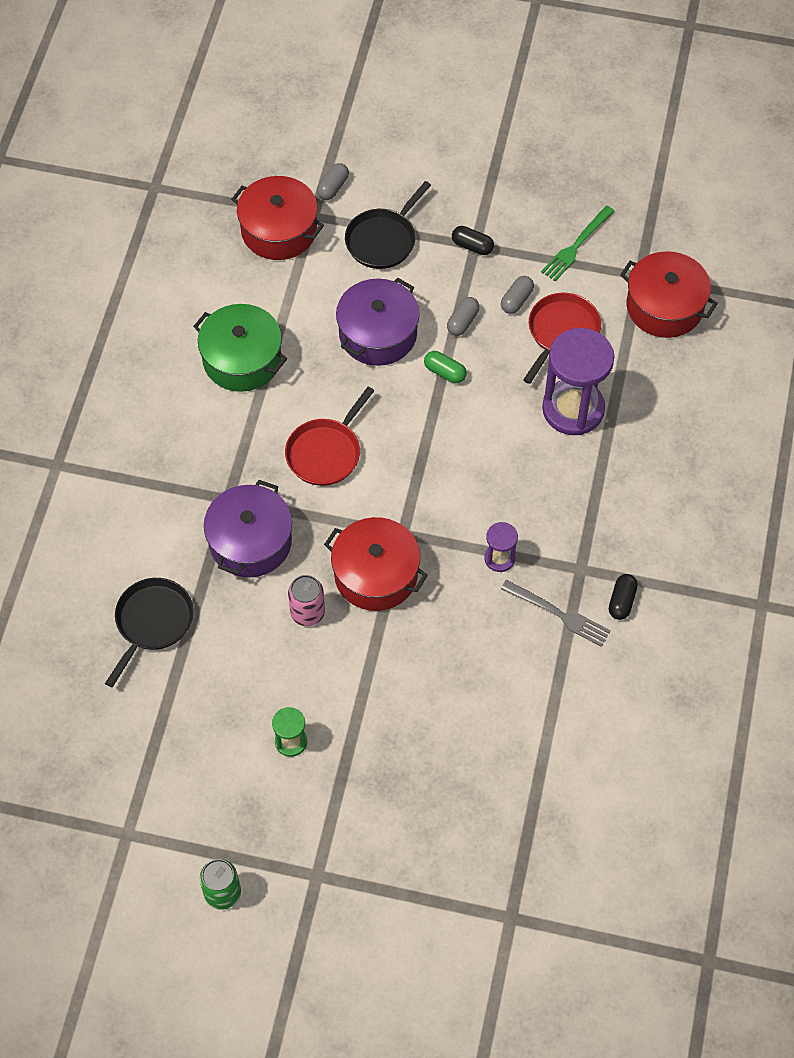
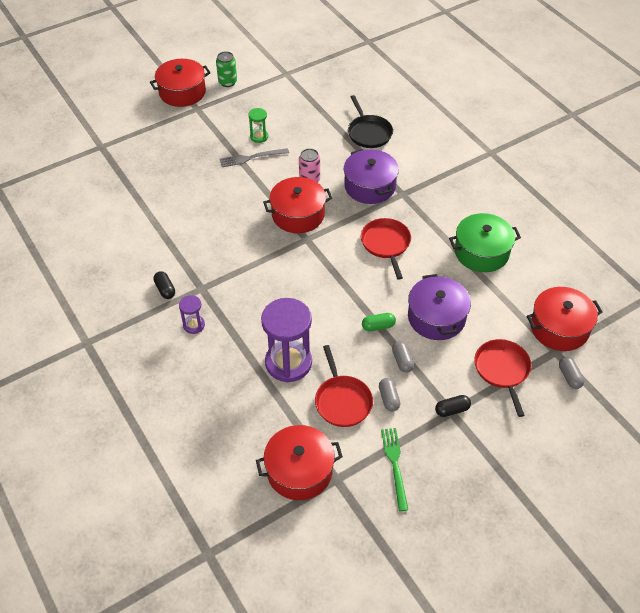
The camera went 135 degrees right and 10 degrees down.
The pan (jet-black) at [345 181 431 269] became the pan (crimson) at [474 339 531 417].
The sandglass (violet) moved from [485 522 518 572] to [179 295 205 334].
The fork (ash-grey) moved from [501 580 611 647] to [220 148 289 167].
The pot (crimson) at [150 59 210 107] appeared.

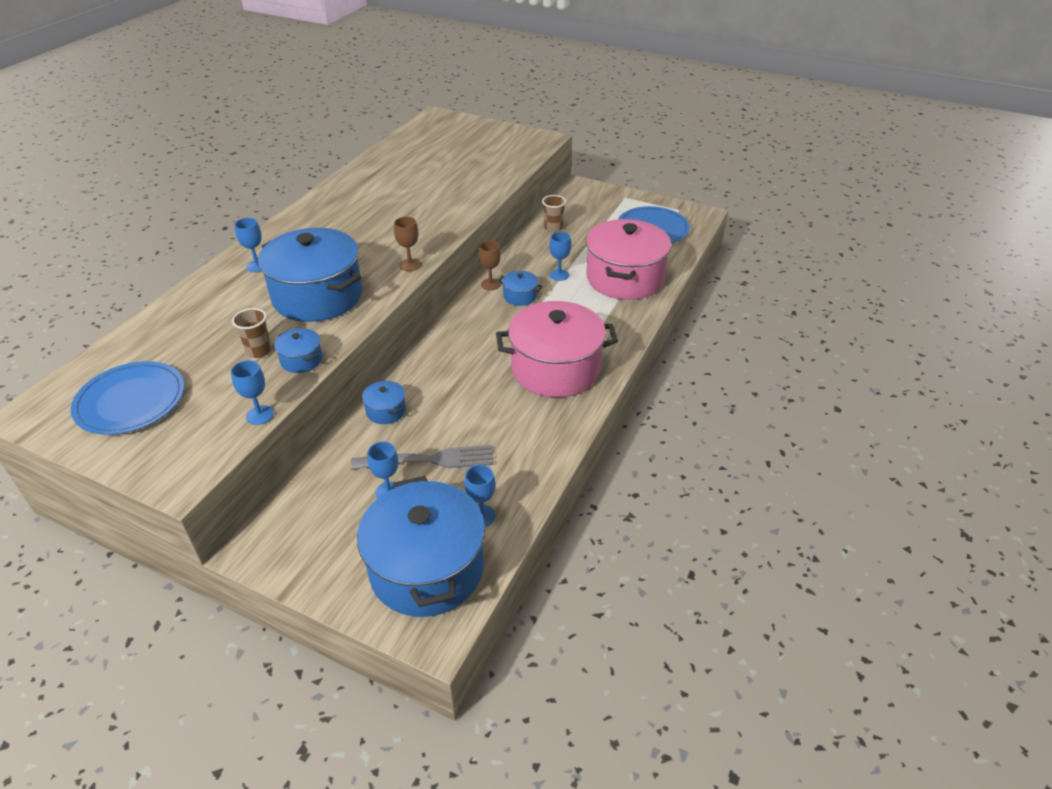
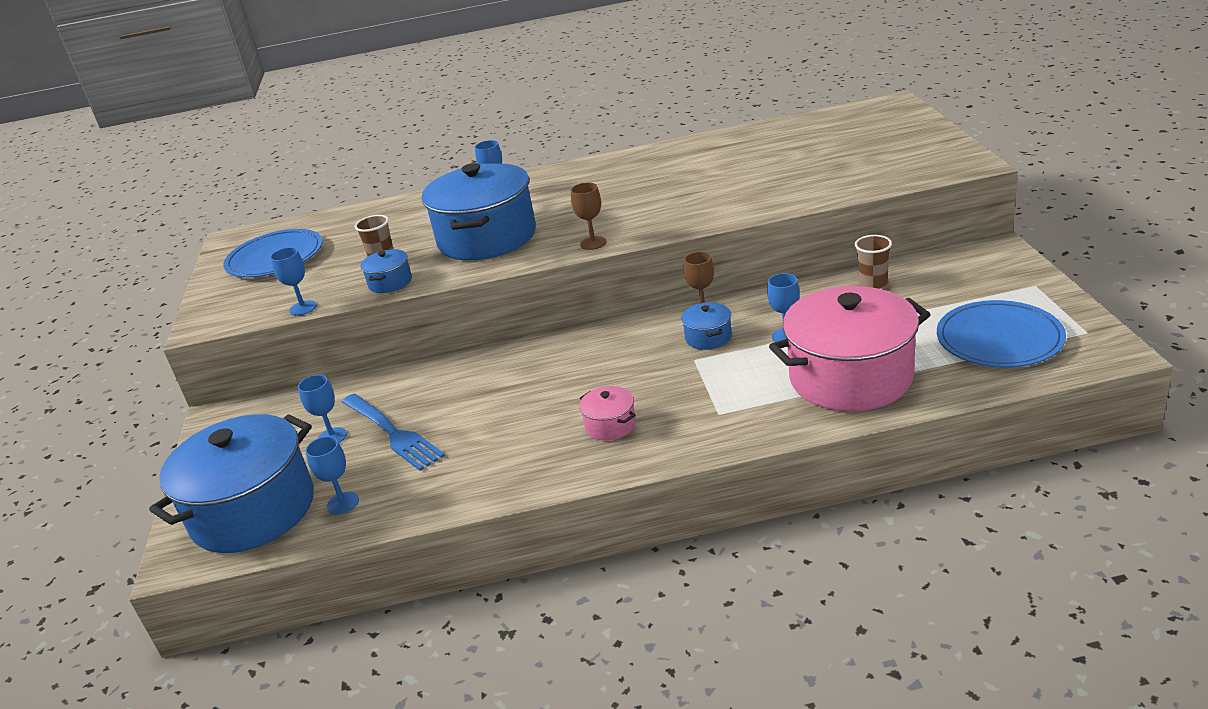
The camera went 60 degrees right and 10 degrees down.
The pot (pink) at [496 301 618 397] changed to 0.42 times the size.
The pot (cobalt) at [362 381 406 424] disappeared.
The fork (ash-grey) at [351 445 494 470] became the fork (cobalt) at [342 394 445 471].

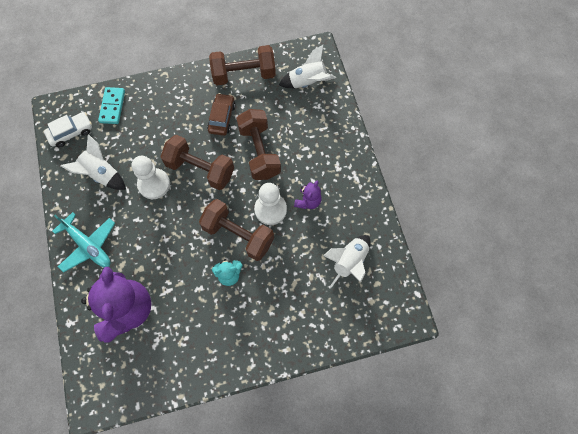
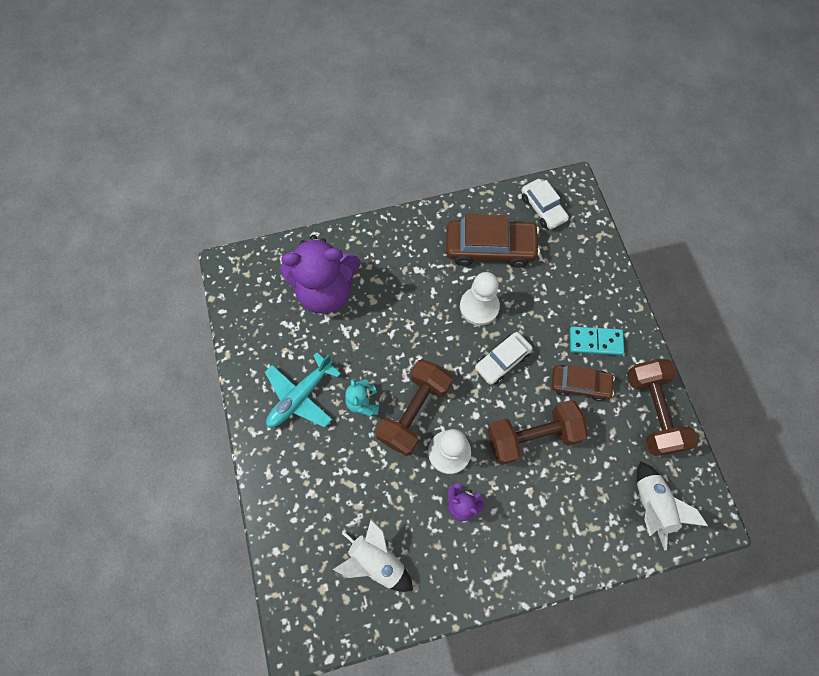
The camera went 90 degrees right and 0 degrees up.
The domino piece (teal) moved from [98 87 125 124] to [570 326 624 355].
The toy rocket (pure white) at [61 134 126 190] was replaced by the toy car (russet) at [446 214 540 268].
The dumbbell (russet) at [160 135 234 190] was replaced by the toy car (pure white) at [475 332 533 385].
The aeroplane (teal) moved from [52 212 115 273] to [265 352 341 428].

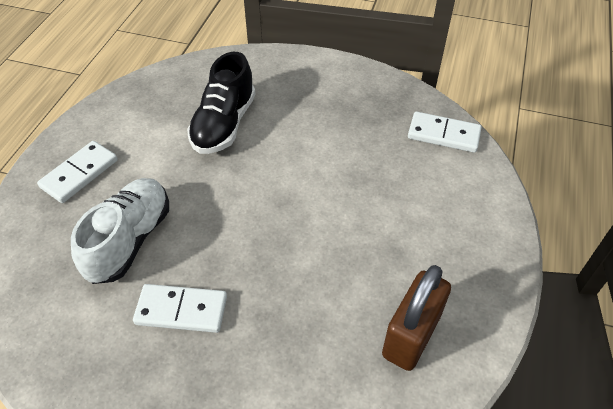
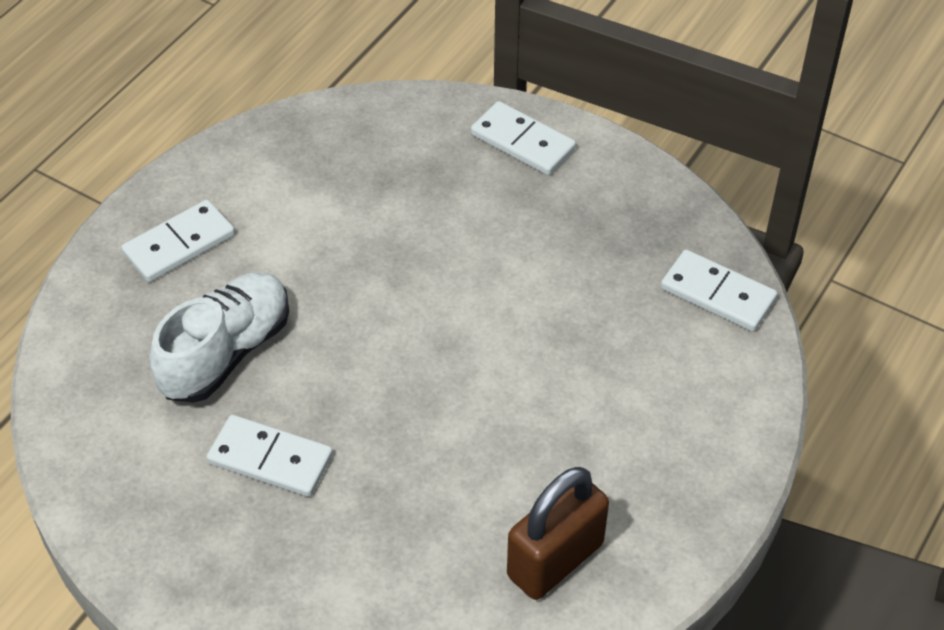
The camera went 15 degrees right and 0 degrees up.
The sneaker (jet-black) at [187 52 255 154] disappeared.
The domino piece (pure white) at [471 101 576 175] appeared.

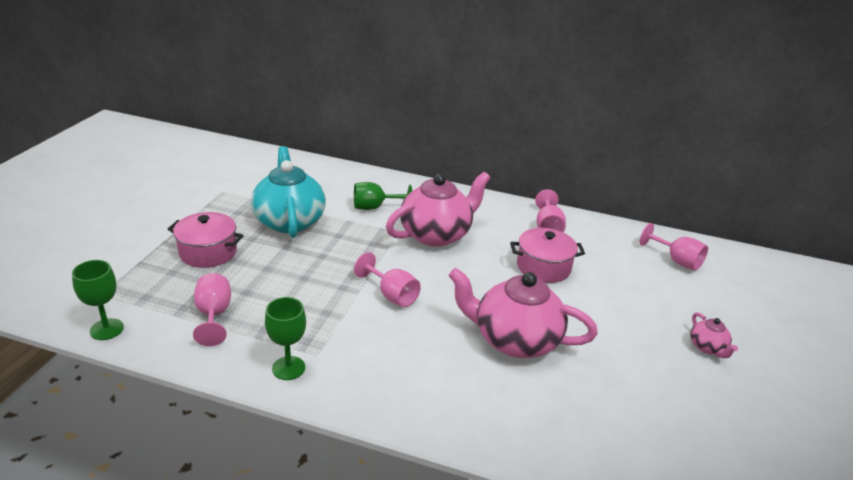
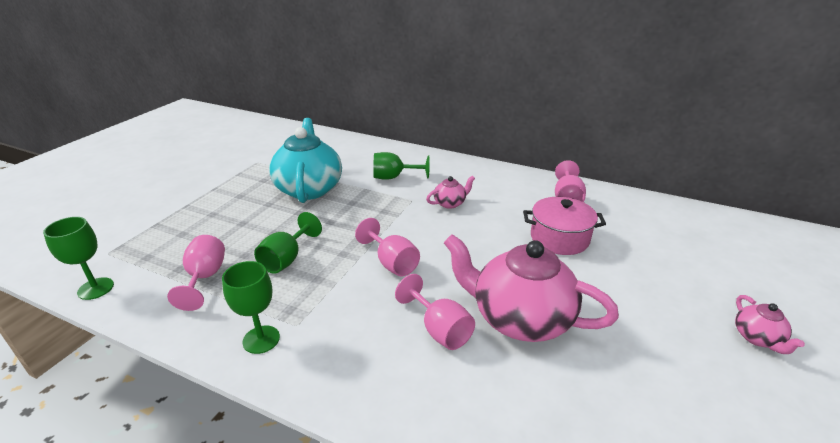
The camera went 10 degrees right and 0 degrees up.
The tea pot (pink) at [386 172 490 247] changed to 0.44 times the size.
The pot (pink) at [168 212 244 268] disappeared.
The wine glass (pink) moved from [640 223 708 271] to [395 274 475 350].
The wine glass (green) at [254 212 322 274] appeared.

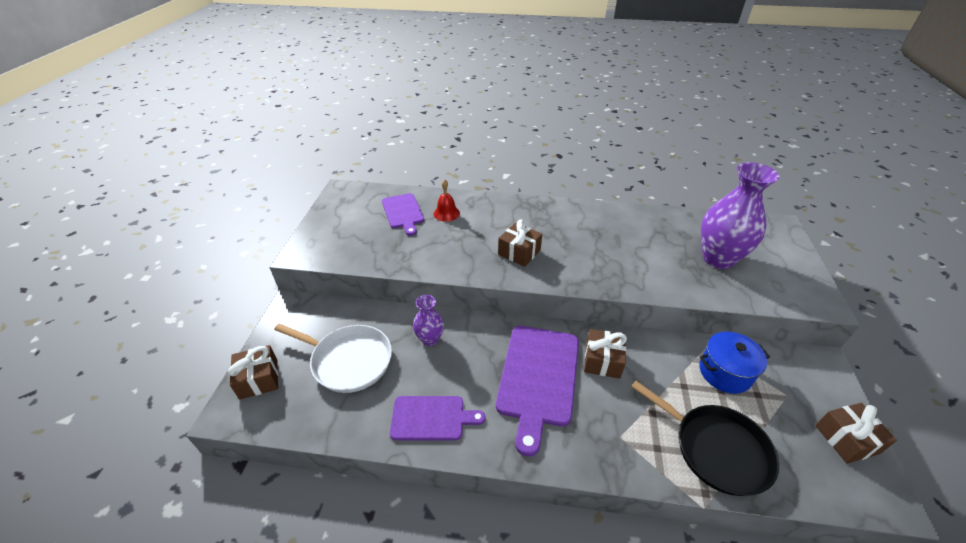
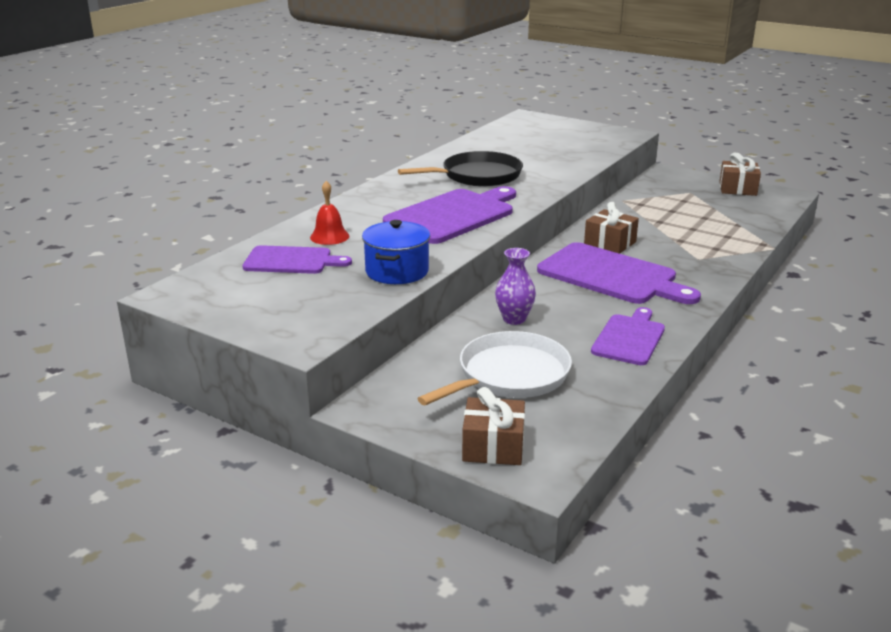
The camera went 65 degrees left and 15 degrees down.
The vase (violet) at [701 162 780 269] disappeared.
The wrapped gift (russet) at [498 220 542 267] was replaced by the bread board (violet) at [383 186 516 244].
The pot (cobalt) moved from [699 332 770 394] to [362 220 430 284].
The pan (jet-black) moved from [631 381 779 496] to [398 151 523 187].

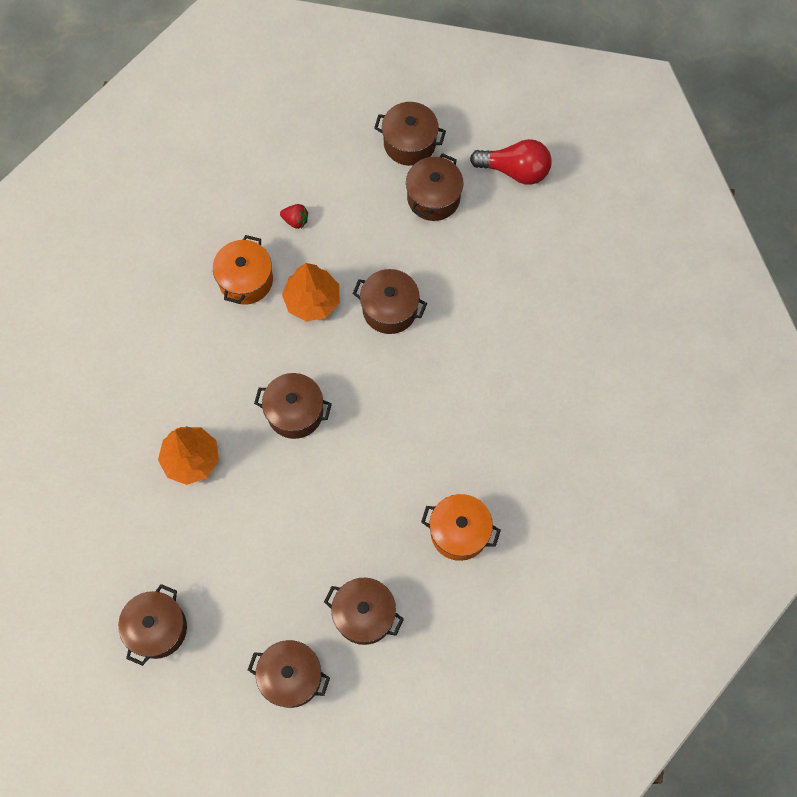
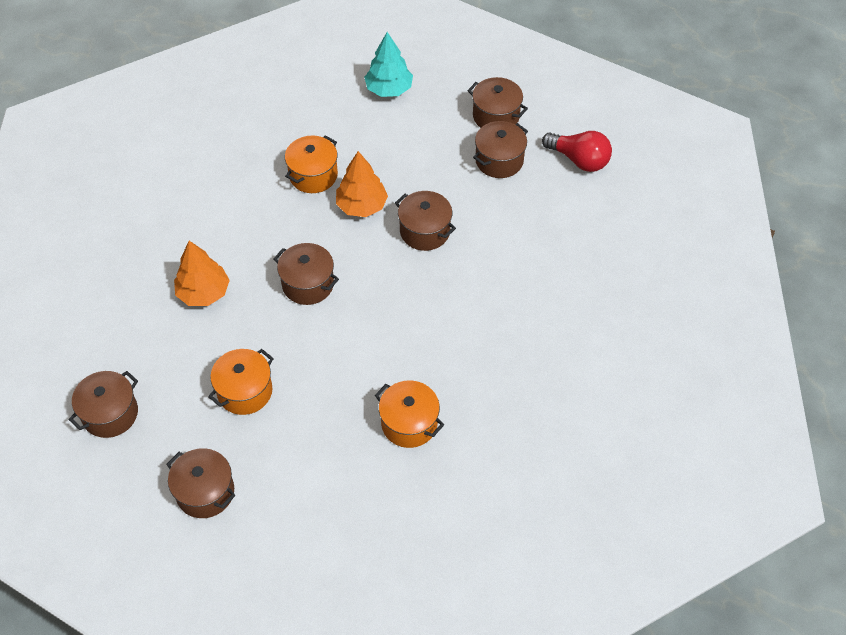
The camera went 20 degrees right and 15 degrees down.
The strawberry (crimson) at [280 204 308 229] disappeared.
The pot (russet) at [324 578 404 645] disappeared.
The toy tree (teal) at [364 32 413 97] appeared.
The pot (orange) at [208 349 274 415] appeared.

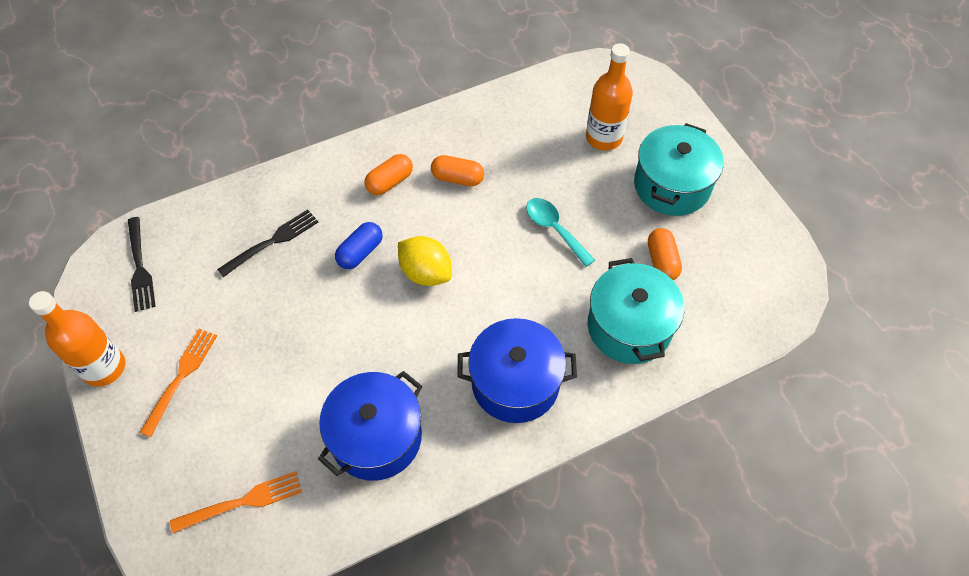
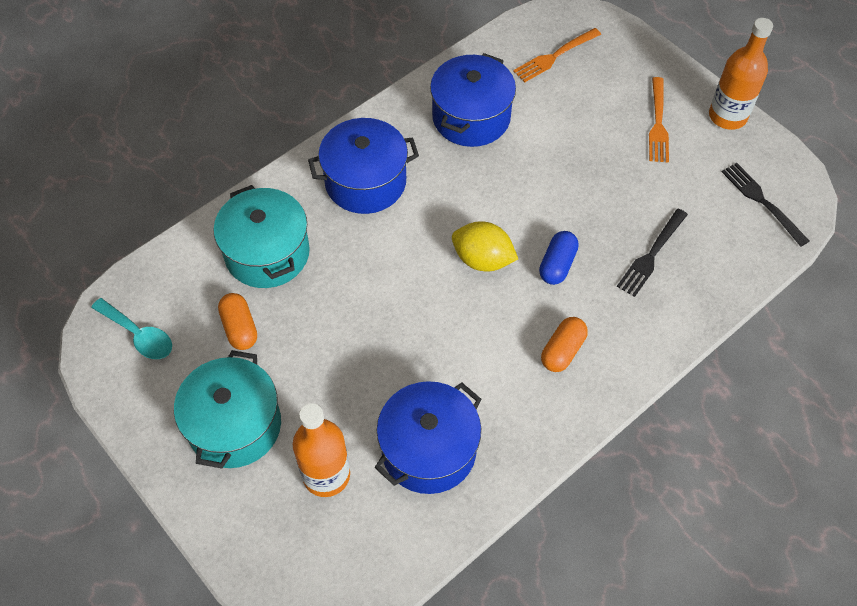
The camera went 165 degrees right and 0 degrees up.
The capsule (orange) at [431 155 484 186] disappeared.
The spoon (teal) moved from [526 198 595 267] to [91 298 172 359].
The pot (cobalt) at [374 381 482 494] appeared.

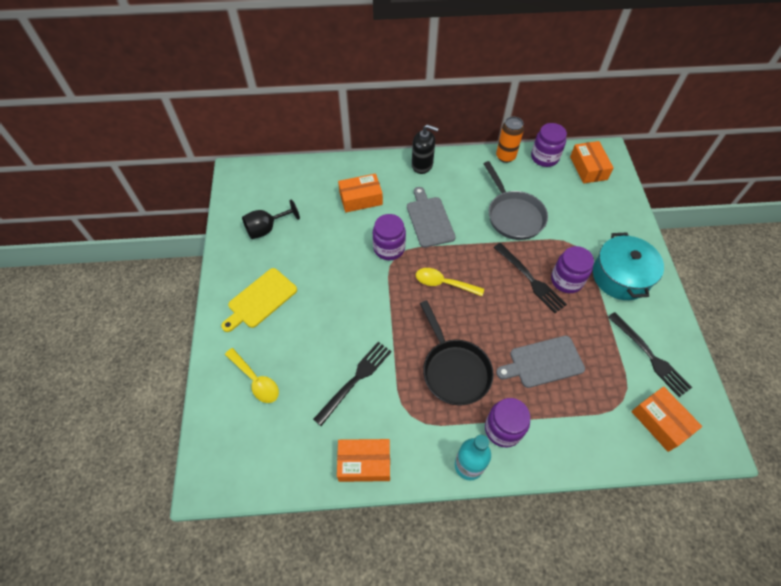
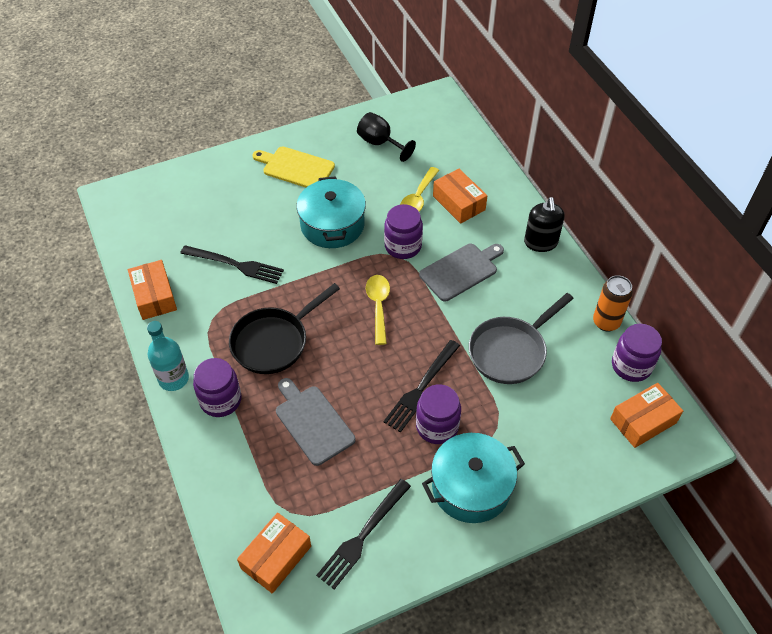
The camera went 70 degrees right and 5 degrees down.
The spoon (golden) moved from [225 348 279 403] to [400 167 439 212].
The pot (teal) at [296 176 366 248] appeared.

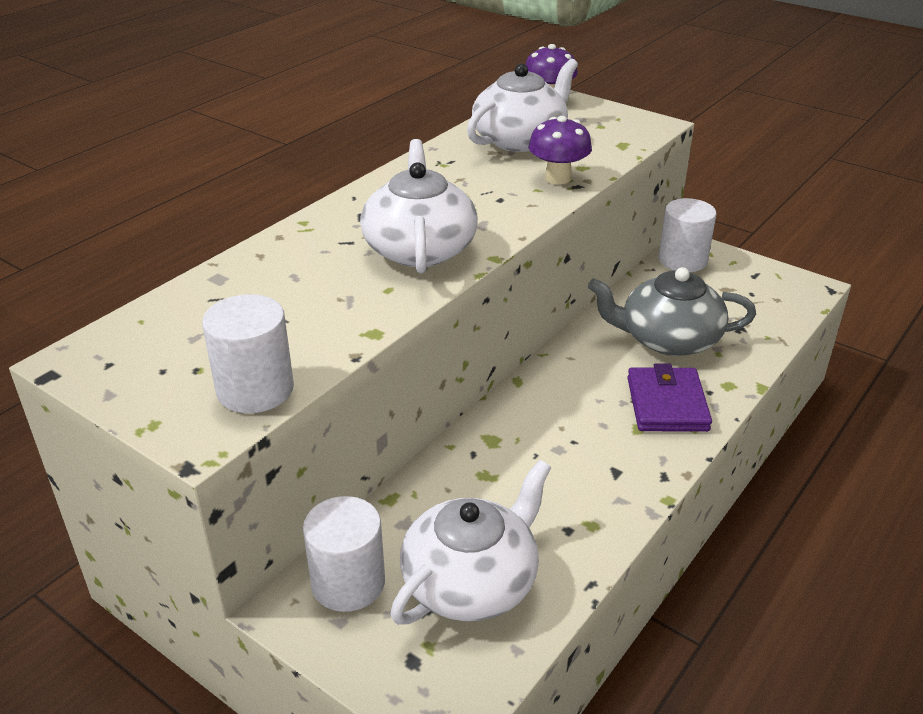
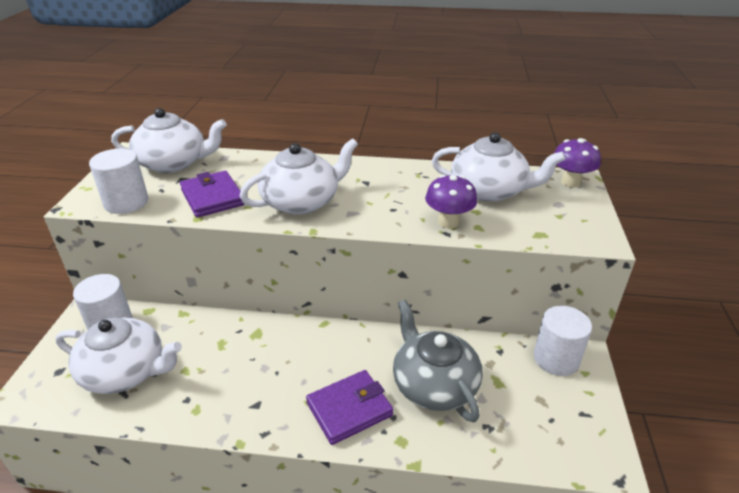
The camera went 60 degrees right and 0 degrees up.
The tea pot (pure white) at [111 108 227 173] appeared.
The wallet (violet) at [180 171 245 218] appeared.

